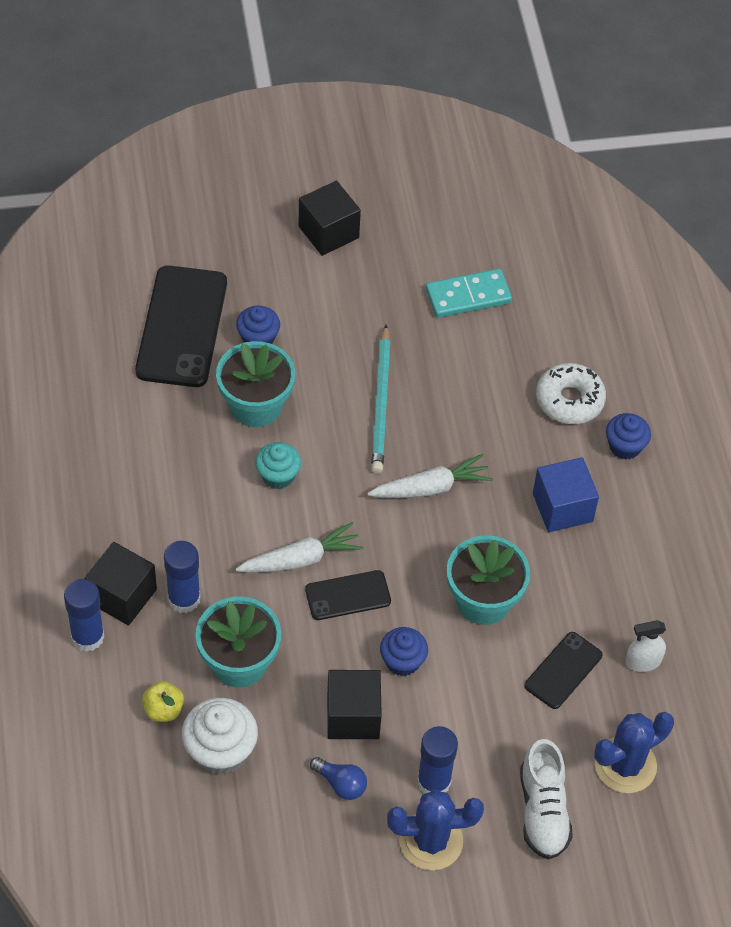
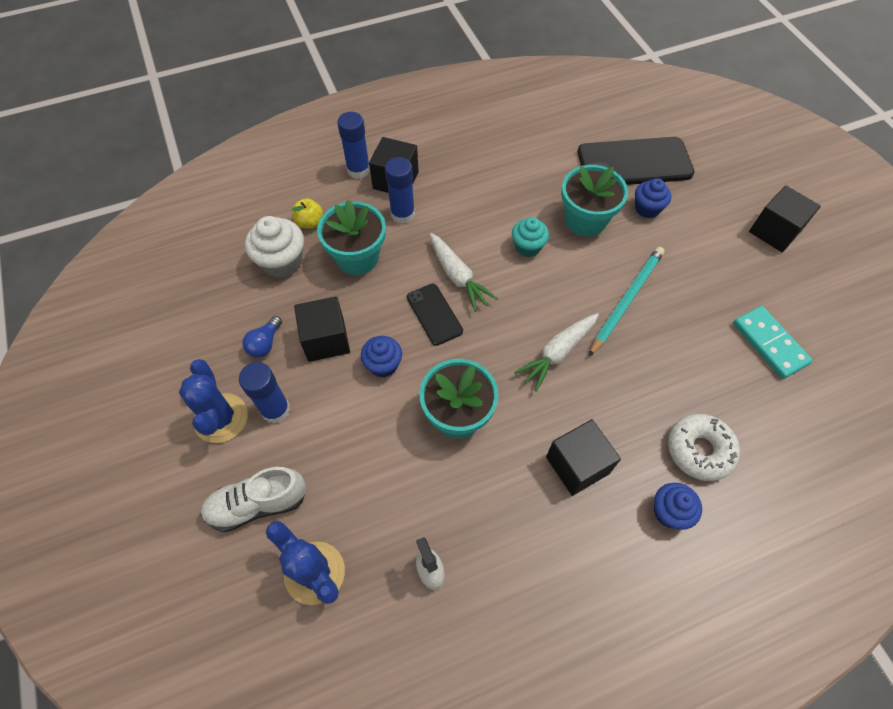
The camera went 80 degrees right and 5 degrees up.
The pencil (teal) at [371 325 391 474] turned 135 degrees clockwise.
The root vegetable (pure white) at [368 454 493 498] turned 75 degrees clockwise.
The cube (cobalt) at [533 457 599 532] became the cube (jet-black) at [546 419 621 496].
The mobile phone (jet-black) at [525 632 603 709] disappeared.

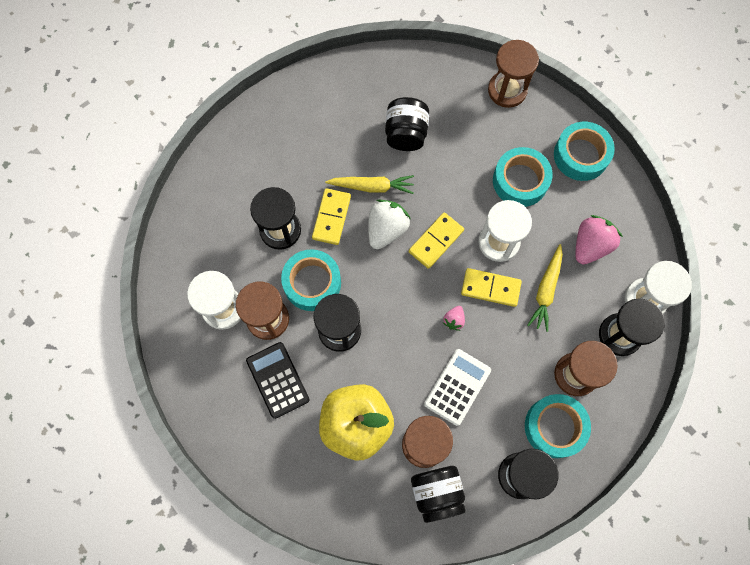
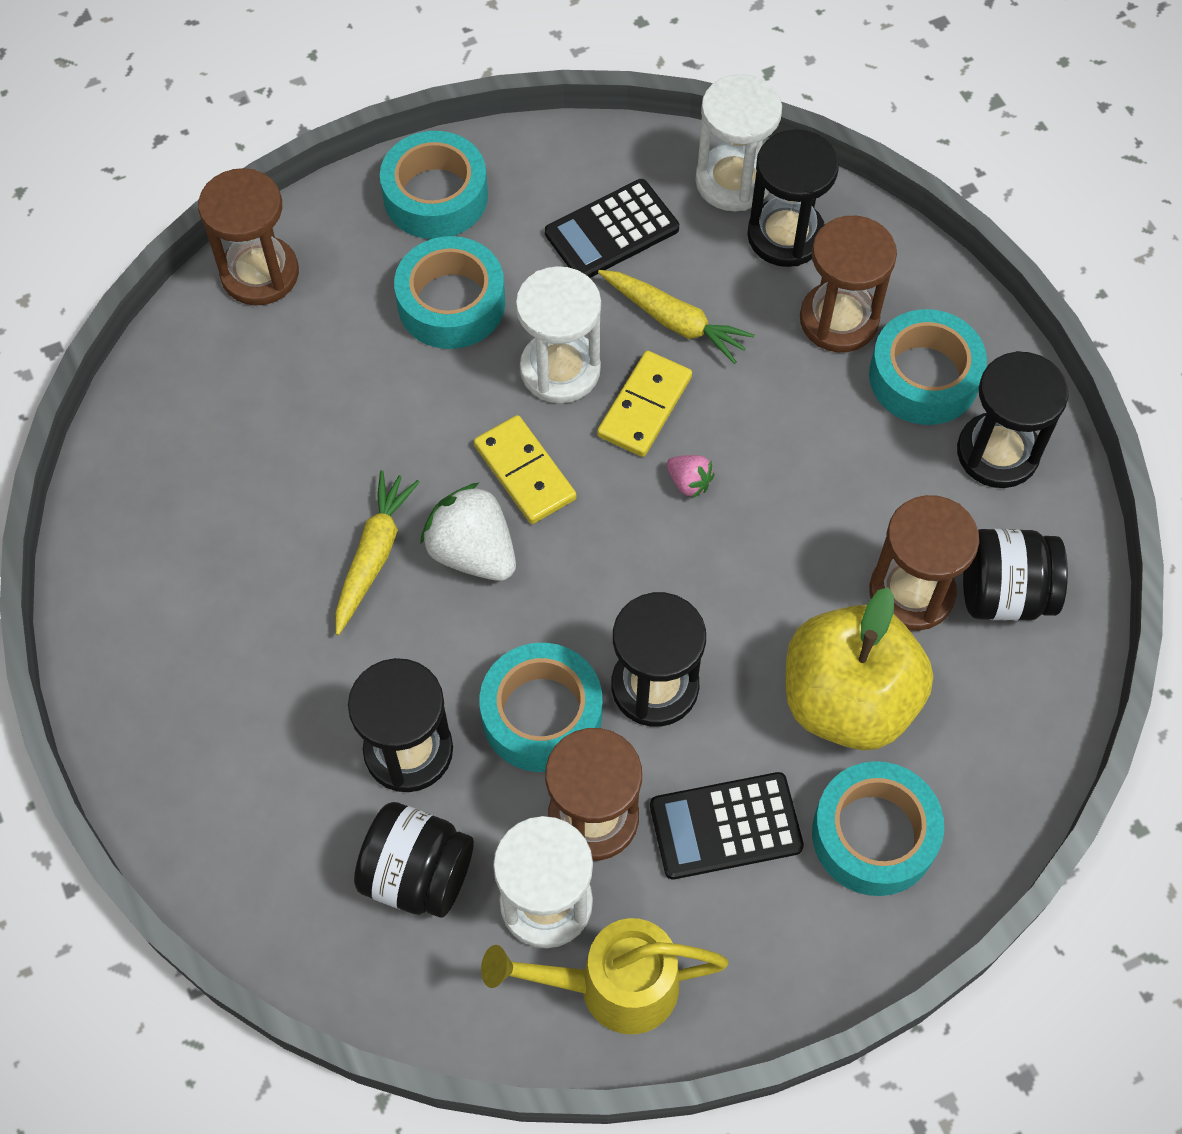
The camera went 75 degrees left and 10 degrees down.
The jam jar (jet-black) moved from [385 97 429 151] to [354 802 474 918].
The domino piece (golden) at [312 188 351 245] disappeared.
The strawberry (pink) at [575 215 623 264] was replaced by the pocket calculator (jet-black) at [545 179 679 278].
The pocket calculator (pure white) at [424 349 491 426] disappeared.
The sticky tape (teal) at [812 761 944 896] appeared.
The watering can (golden) at [481 918 728 1034] appeared.

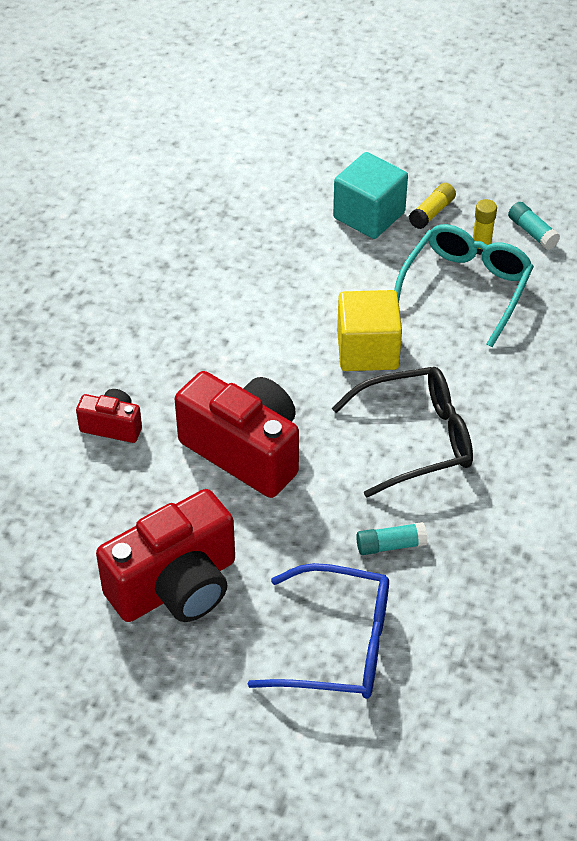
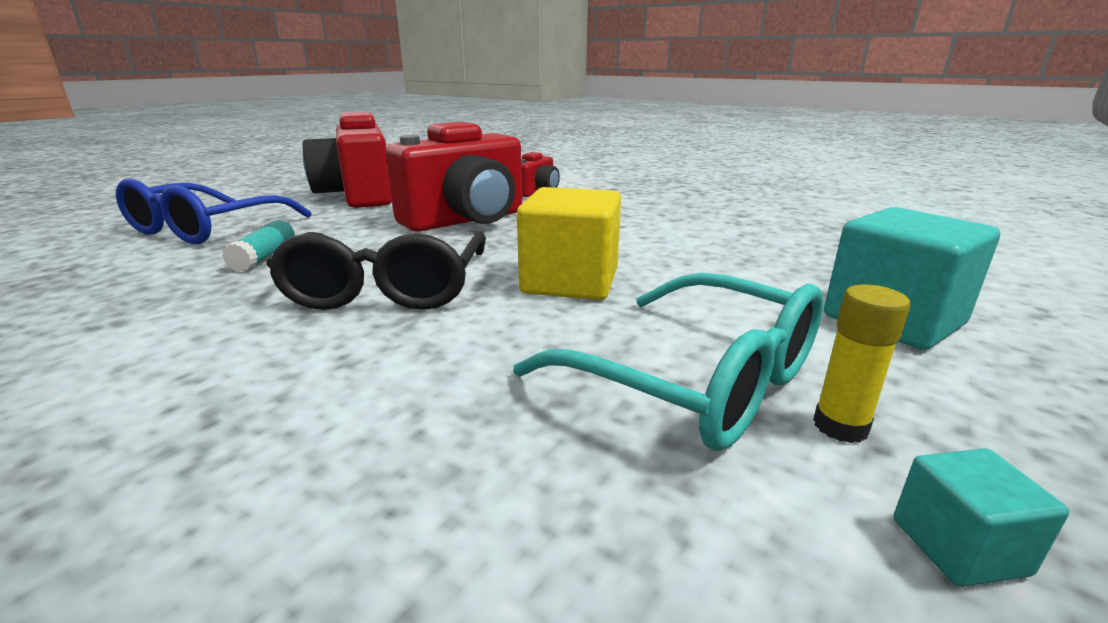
The camera went 105 degrees right and 25 degrees down.
The stick of glue (golden) at [409 183 456 229] disappeared.
The stick of glue (teal) at [508 202 560 250] was replaced by the cube (teal) at [894 448 1069 587].

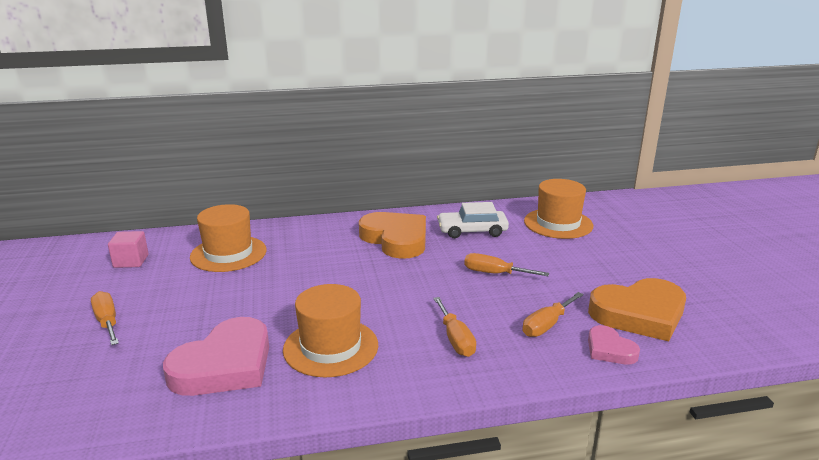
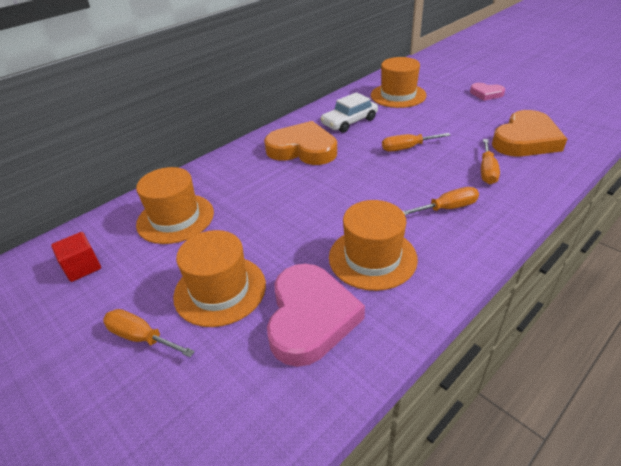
The camera went 30 degrees left and 15 degrees up.
The cube (pink) at [108 231 149 268] became the cube (crimson) at [51 232 101 282].
The flat screwdriver (orange) at [433 297 476 357] turned 60 degrees counterclockwise.
The love heart (pink) moved from [588 325 640 365] to [470 83 505 101].
The tall hat (orange) at [173 230 266 327] appeared.

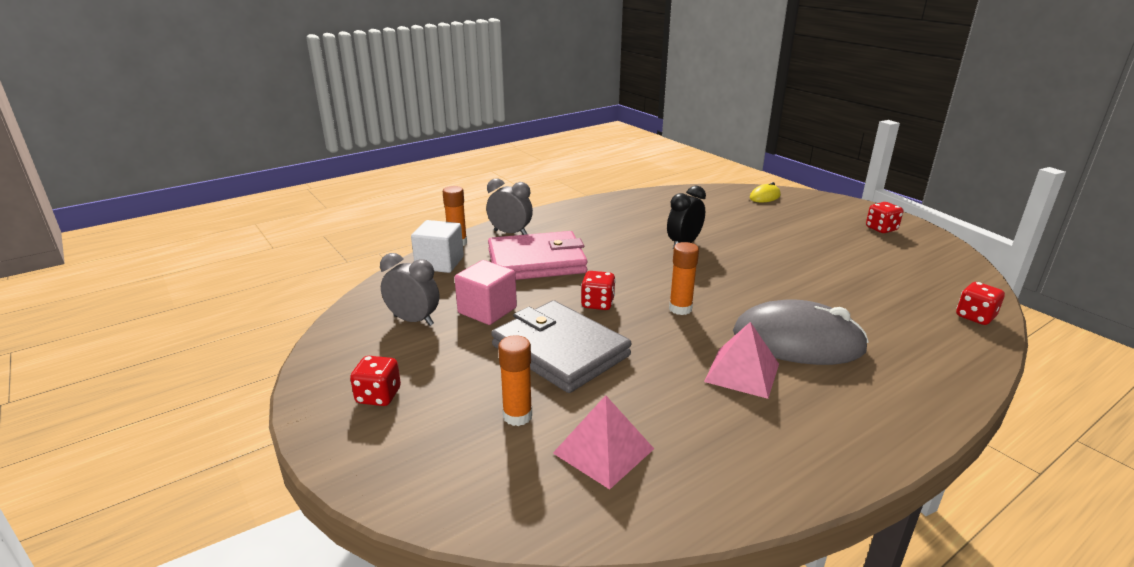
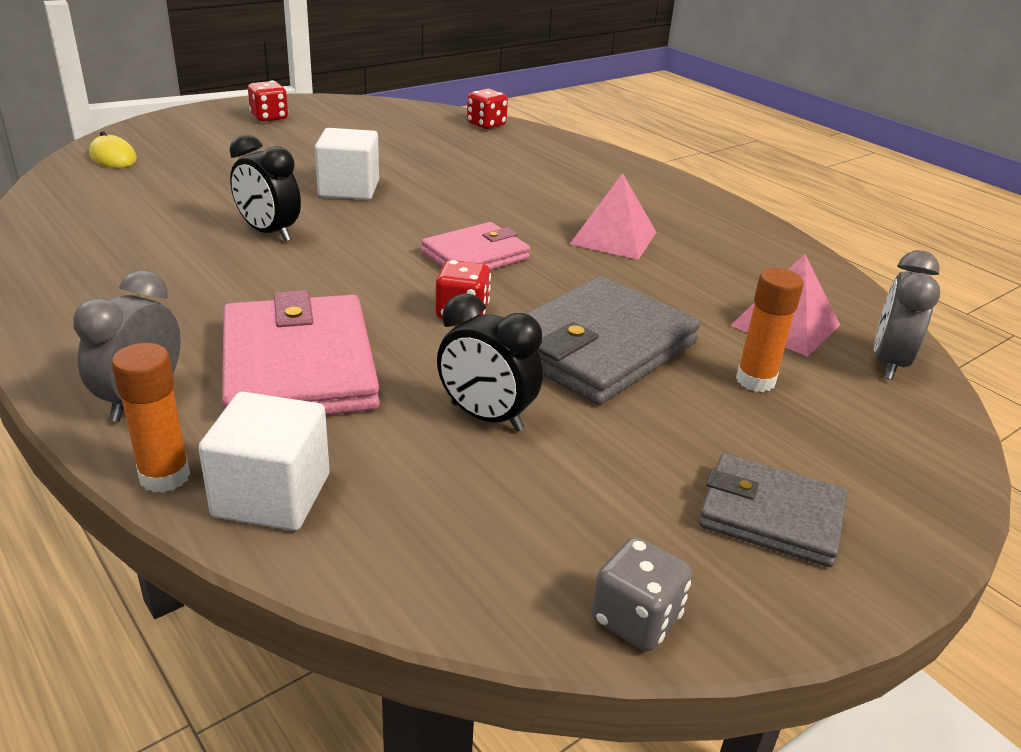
The camera went 95 degrees left and 5 degrees up.
The stick of glue (orange) at [669 242 699 315] was replaced by the wallet (pink) at [421 222 530 270].
The clock (ash-grey) moved from [380 253 439 326] to [874 250 940 380].
The cube (pink) at [454 260 517 325] was replaced by the clock (jet-black) at [437 293 543 432].
The mouse (ash-grey) at [733 299 869 365] disappeared.
The game die (crimson) at [350 356 401 406] was replaced by the wallet (ash-grey) at [698 454 847 567].
The cube (pure white) at [315 128 379 200] appeared.
The game die (ash-grey) at [591 537 692 651] appeared.

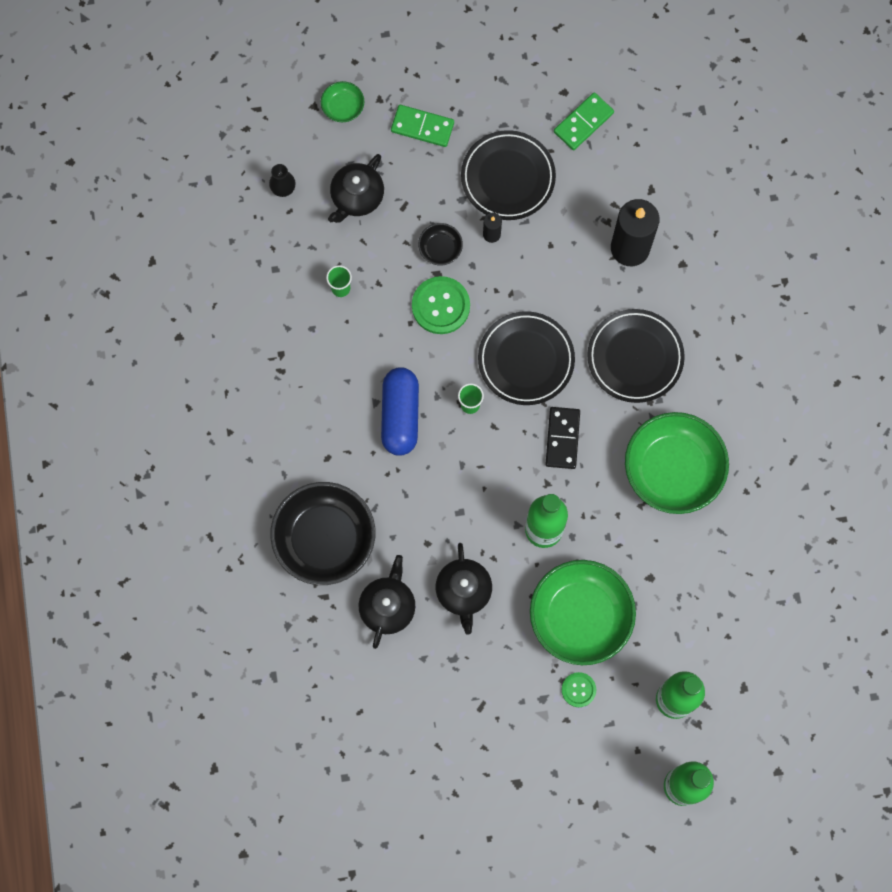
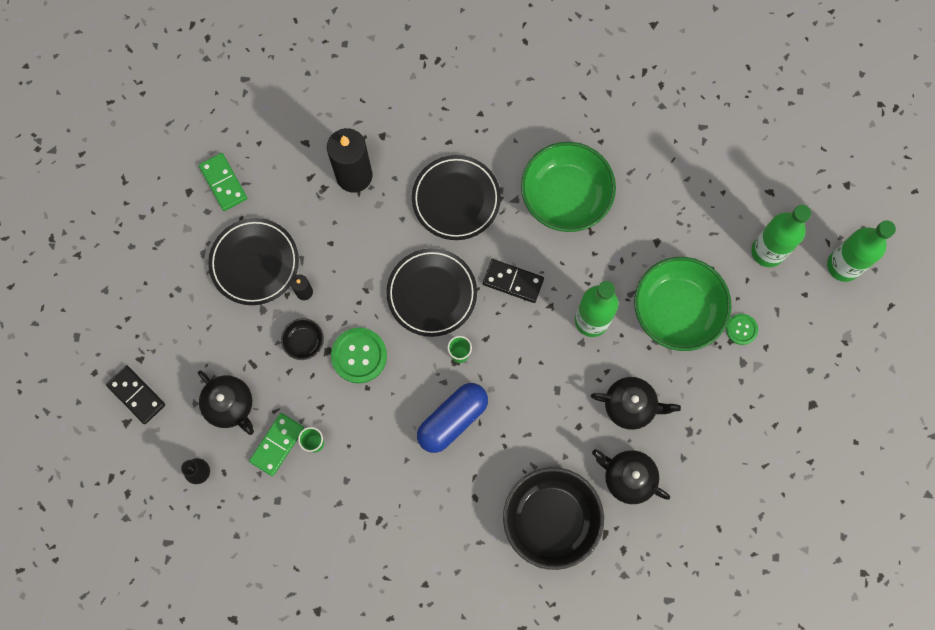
The camera went 75 degrees left and 0 degrees up.
The serving bowl (green) at [321 81 364 122] was replaced by the domino piece (jet-black) at [106 365 165 424].
The domino piece (green) moved from [391 105 454 147] to [249 413 304 476].
The capsule (cobalt) at [381 367 419 456] turned 60 degrees counterclockwise.

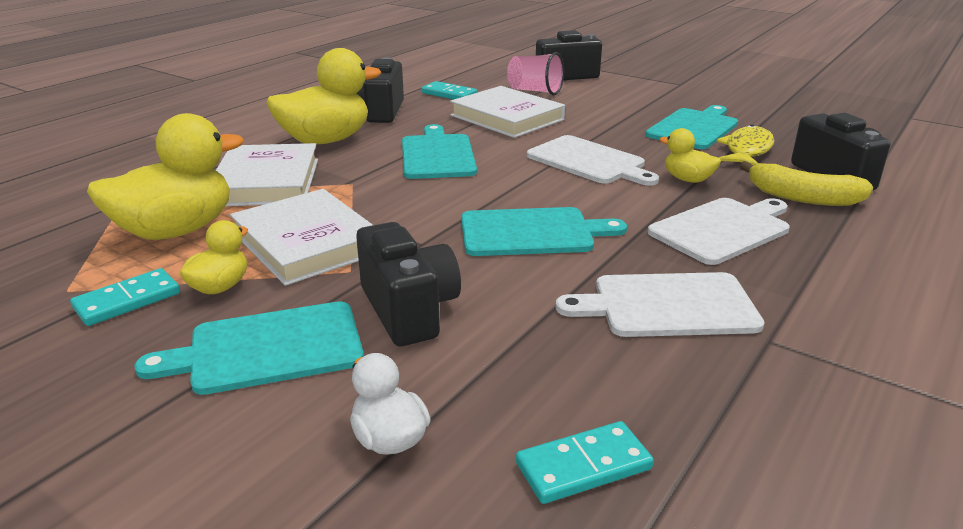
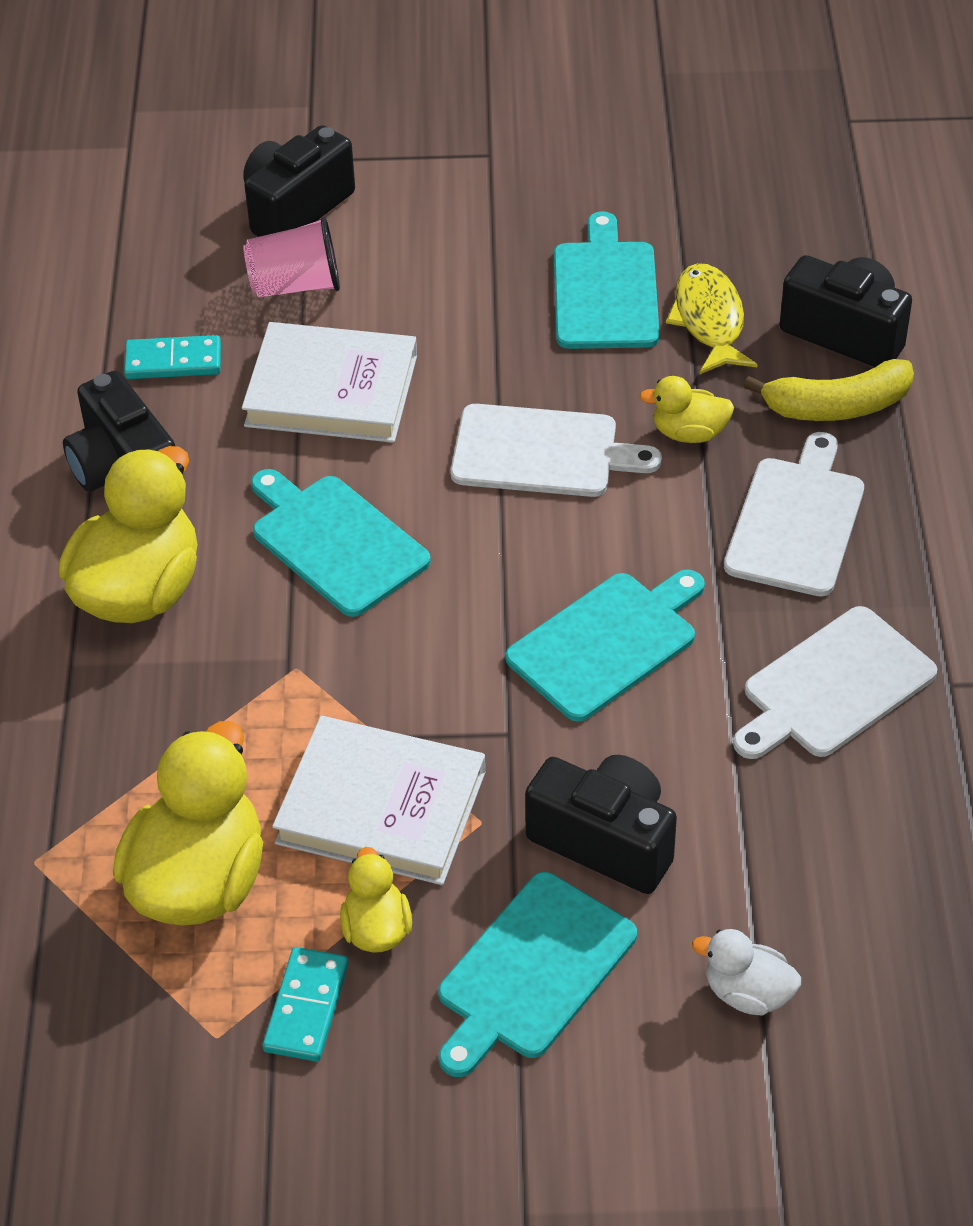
The camera went 35 degrees left and 20 degrees up.
The book (pure white) at [216 143 318 206] disappeared.
The domino piece (teal) at [516 421 654 504] disappeared.

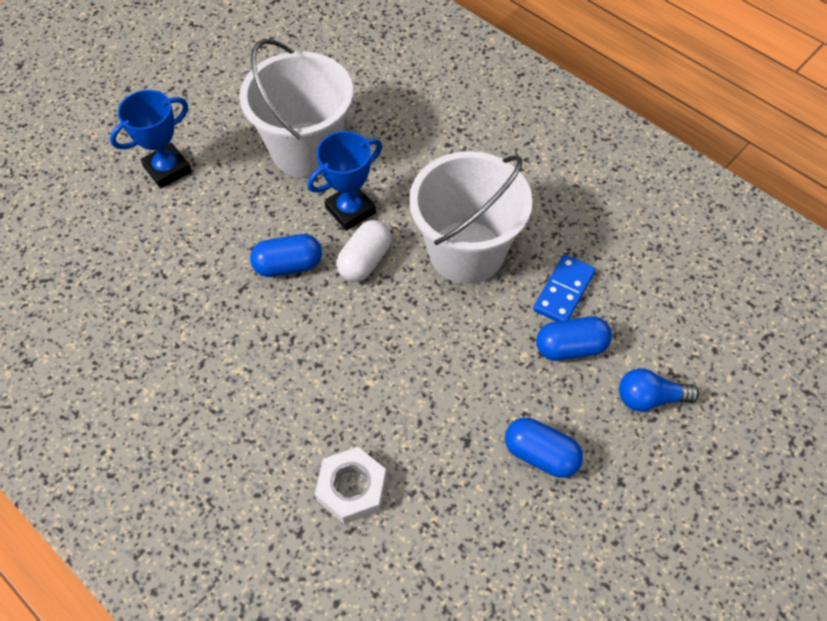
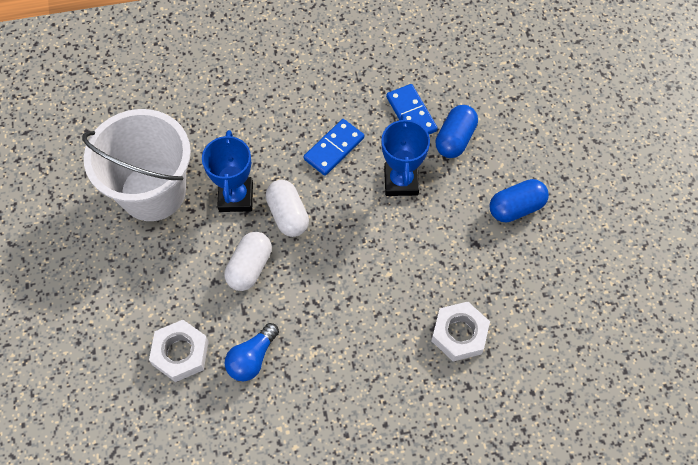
The camera went 55 degrees left and 5 degrees up.
The trophy (cobalt) moved from [110 90 192 188] to [381 114 430 196].
The sand bucket (pure white) at [409 151 532 284] was replaced by the domino piece (cobalt) at [303 119 364 176].
The capsule (cobalt) at [250 234 322 277] became the capsule (pure white) at [225 232 272 291].
The bulb (cobalt) moved from [619 368 700 412] to [225 323 279 381].
The nut (pure white) at [149 320 209 382] appeared.

